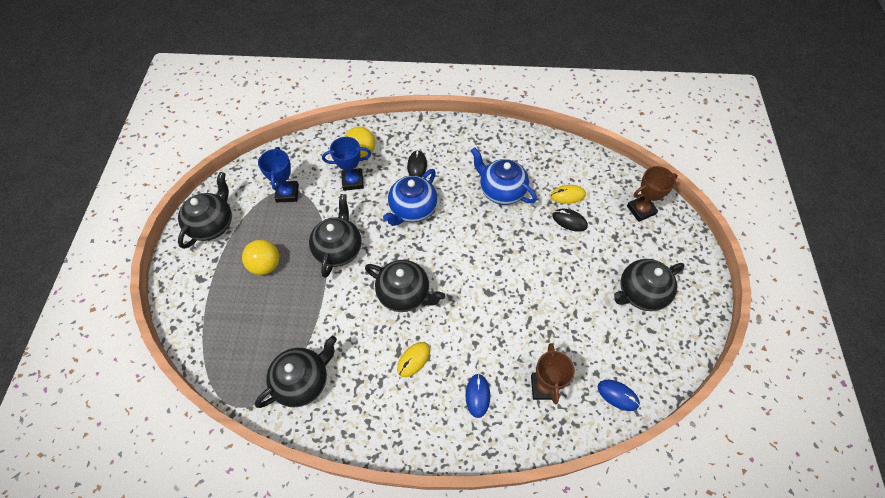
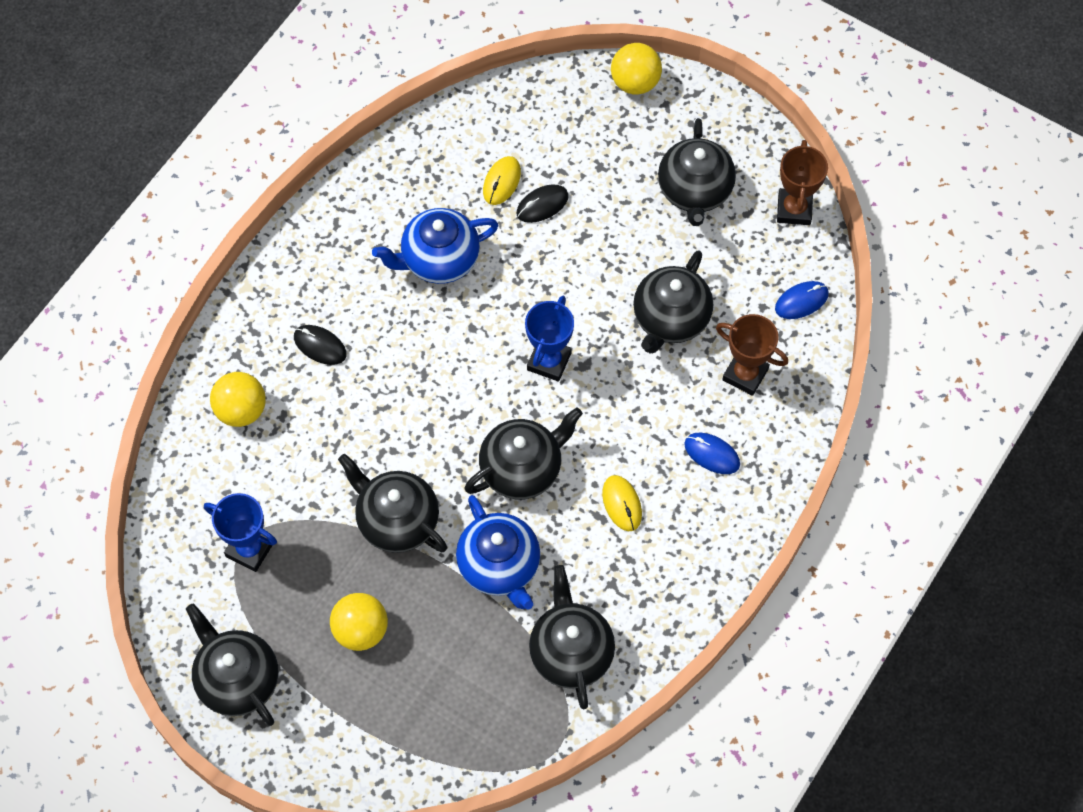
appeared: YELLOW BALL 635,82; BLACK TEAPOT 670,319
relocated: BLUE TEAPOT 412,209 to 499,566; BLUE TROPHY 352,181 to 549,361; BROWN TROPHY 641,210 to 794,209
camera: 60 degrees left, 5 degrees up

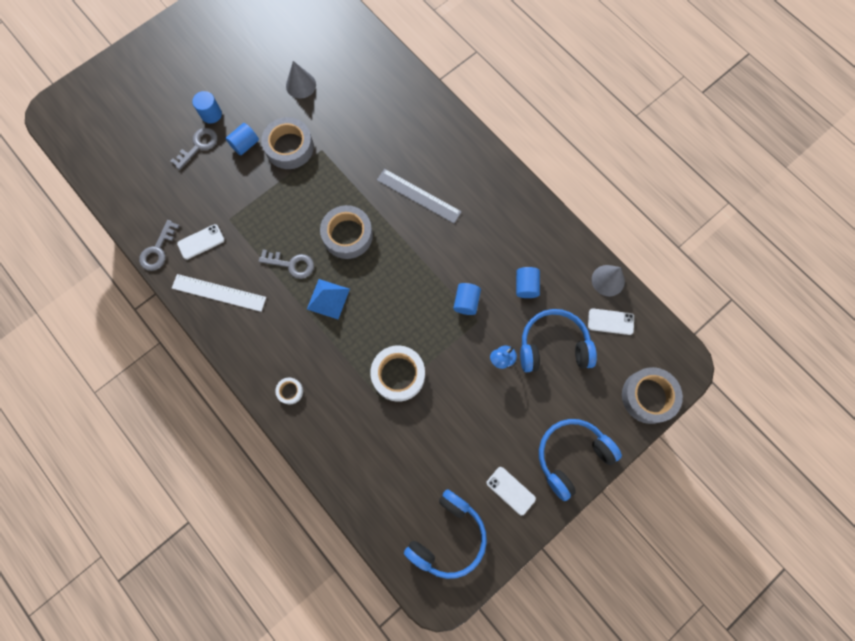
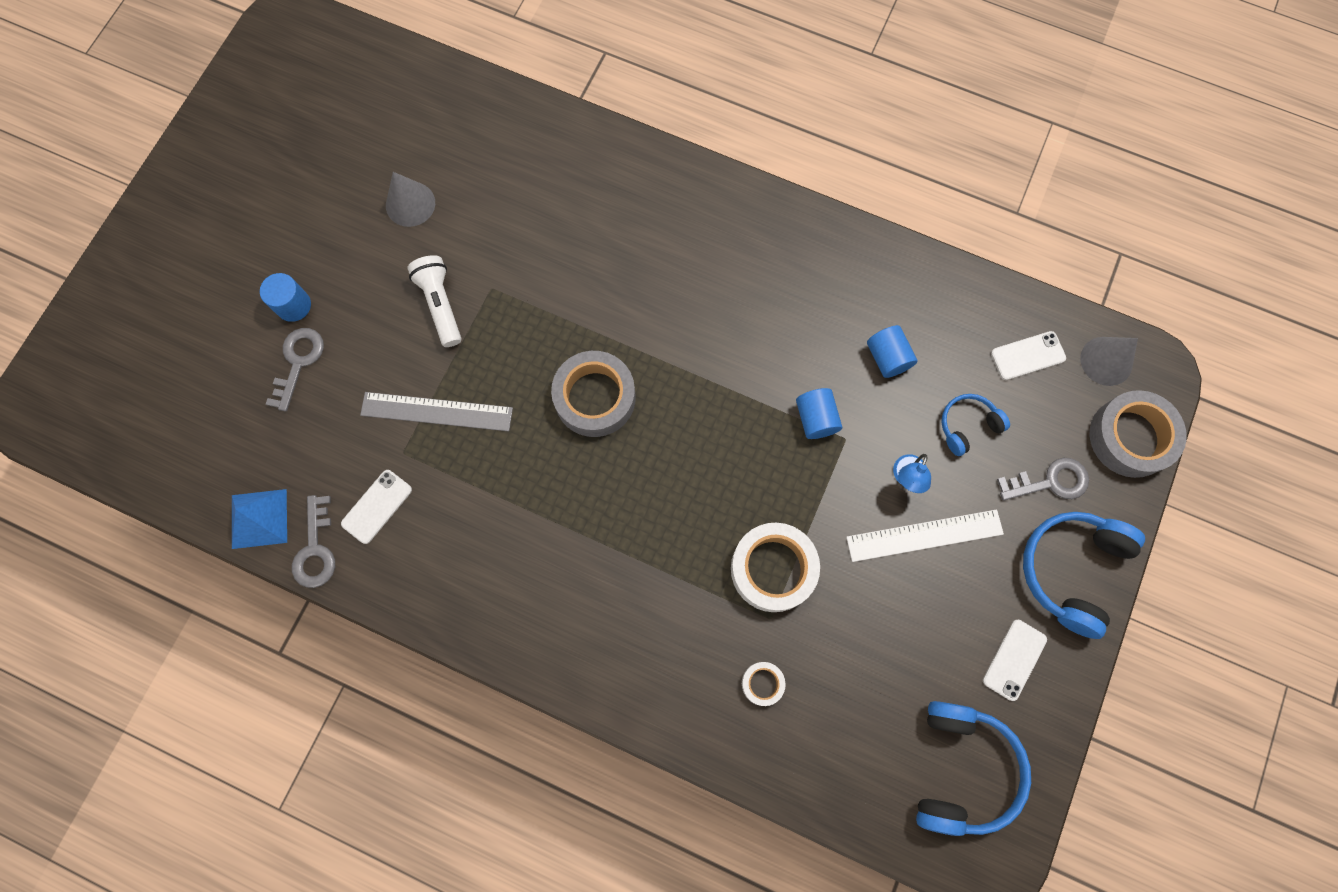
missing: BLUE CYLINDER 245,144
relocated: BLUE PYRAMID 328,299 to 259,518; GREY RULER 418,196 to 437,411; WHITE TAPE 290,391 to 762,683; WHITE RULER 219,292 to 924,535; GREY KEY 291,264 to 1049,482; GREY CONE 608,280 to 1106,361
exchanged: GREY TAPE 289,147 to WHITE FLASHLIGHT 440,304
spun: WHITE PHONE 510,490 = 1014,659 75 degrees counterclockwise
size: BLUE HEADPHONES 553,345 = 967,425 x0.56
camera: 25 degrees left, 0 degrees up

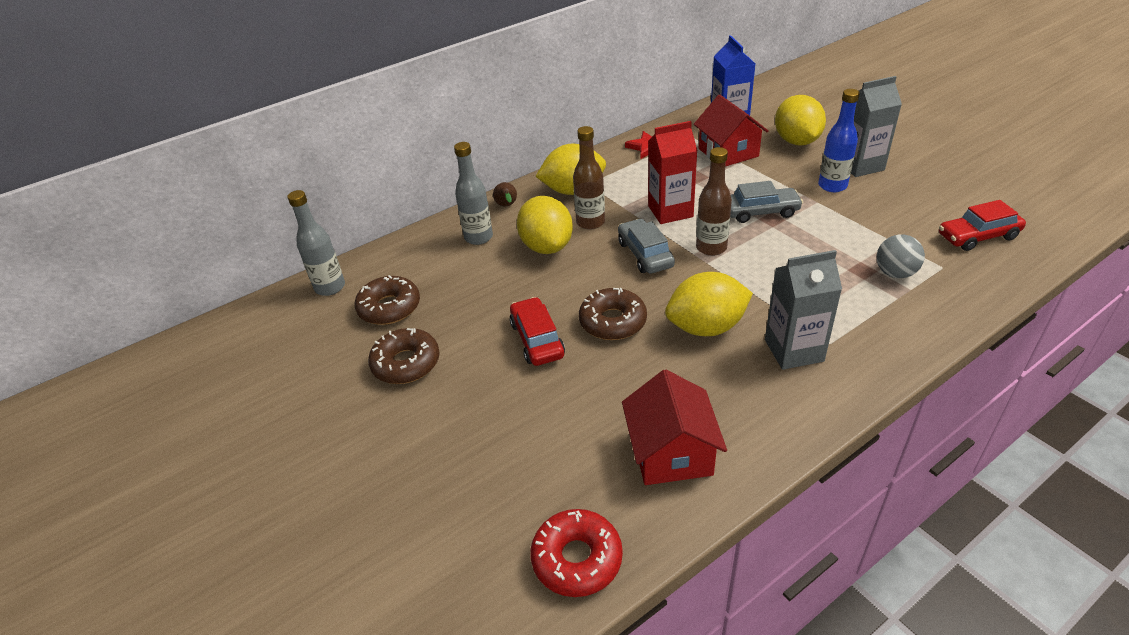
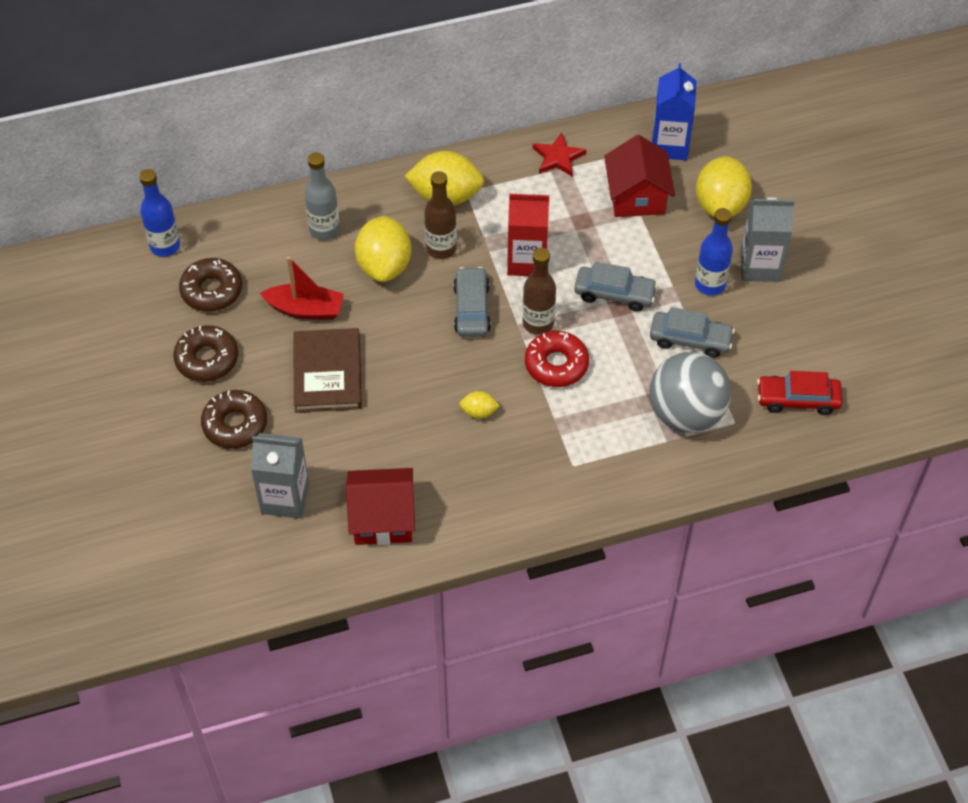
missing: BROWN PEAR 507,206
appeared: RED BOAT 305,309; GREY CAR 690,339
relocated: BROWN DONUT 613,322 to 235,424; GREY CARTON 794,350 to 285,498; RED DONUT 577,559 to 556,364
exchanged: RED CAR 537,339 to BROWN BOOK 327,373
colour: GREY BOTTLE 330,287 to BLUE BOTTLE 165,246
spun: RED HOUSE 671,453 = 382,518 75 degrees clockwise
size: YELLOW LEMON 706,327 = 479,412 x0.47; GREY BALL 895,273 = 686,414 x1.85
camera: 15 degrees right, 15 degrees up

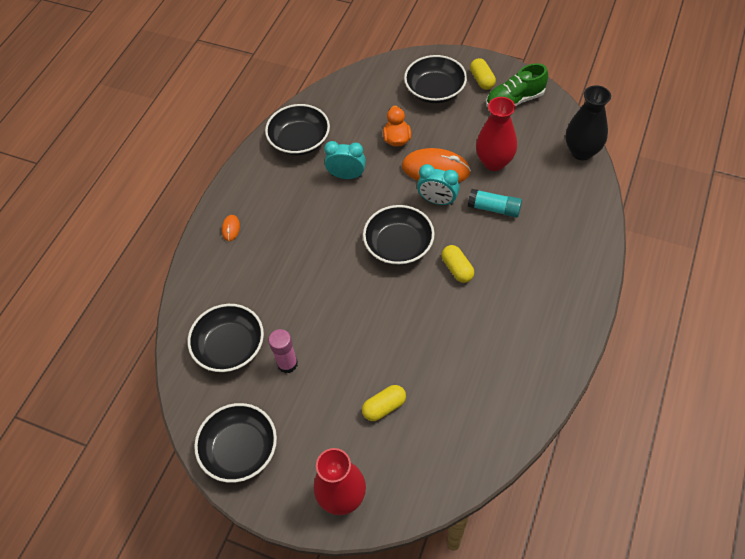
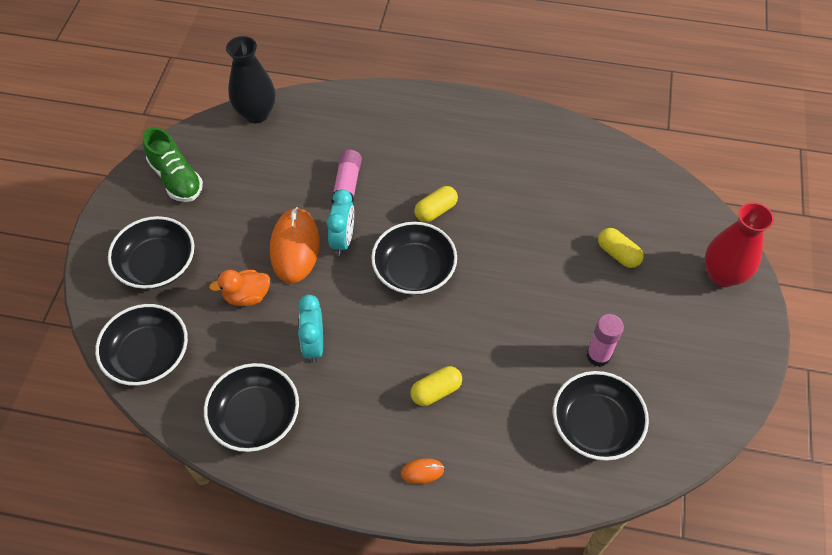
missing: RED VASE 494,162
relocated: BLACK BOWL 240,449 to 148,355; YELLOW CAPSULE 482,80 to 436,391
colour: TURQUOISE GLUE STICK 494,208 to PINK GLUE STICK 347,185
camera: 105 degrees left, 0 degrees up

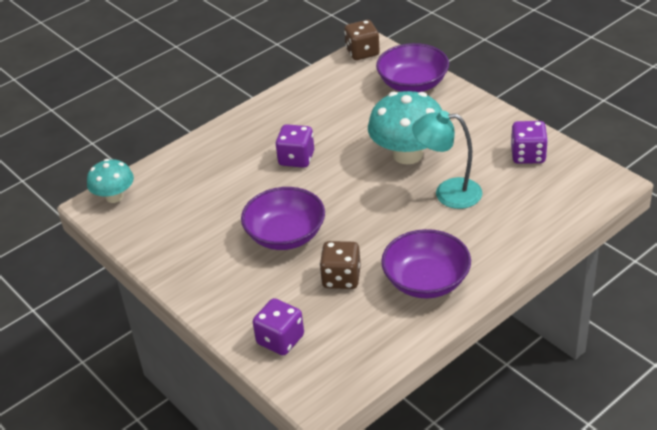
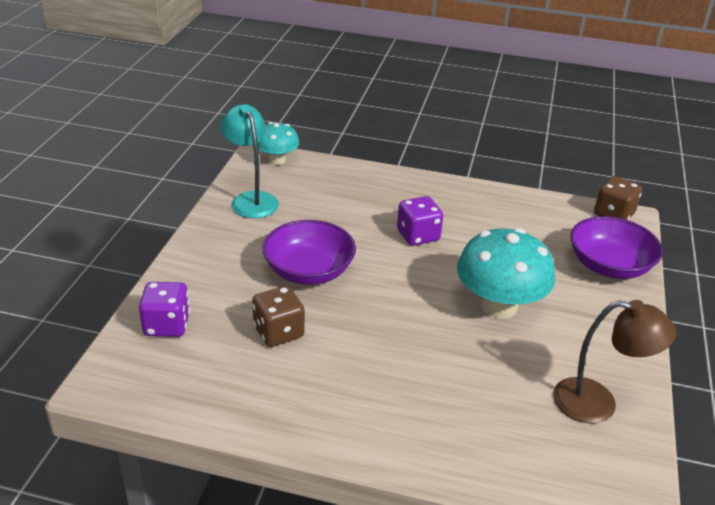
missing: PURPLE BOWL 426,281
relocated: TURQUOISE LAMP 448,193 to 251,199
exchanged: PURPLE DICE 528,155 to BROWN LAMP 598,403
camera: 50 degrees right, 5 degrees down

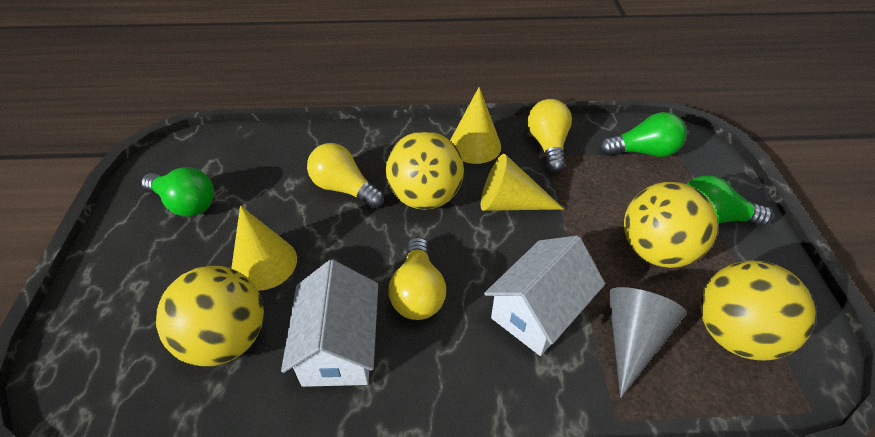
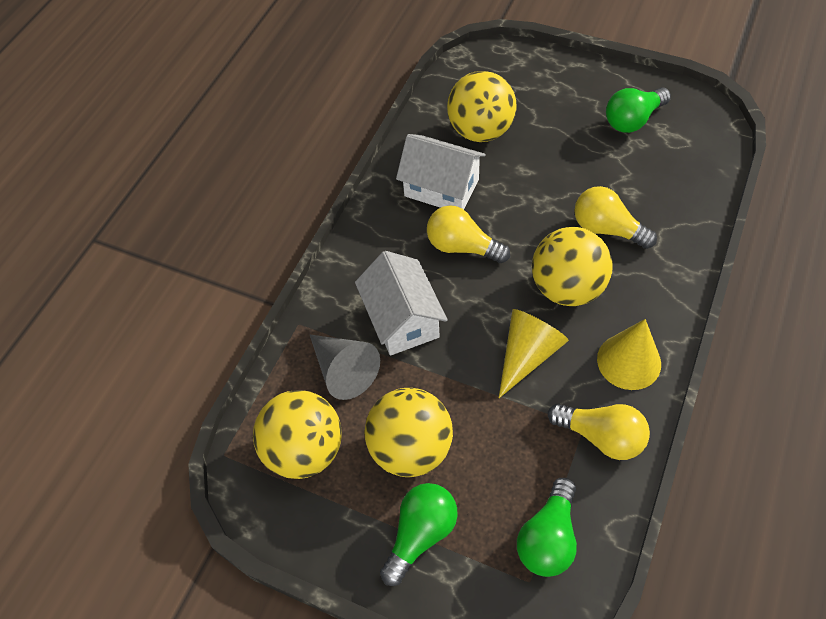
missing: YELLOW CONE 264,263
spun: YELLOW LIGHT BULB 344,188 = 607,229 120 degrees counterclockwise
camera: 120 degrees right, 10 degrees up

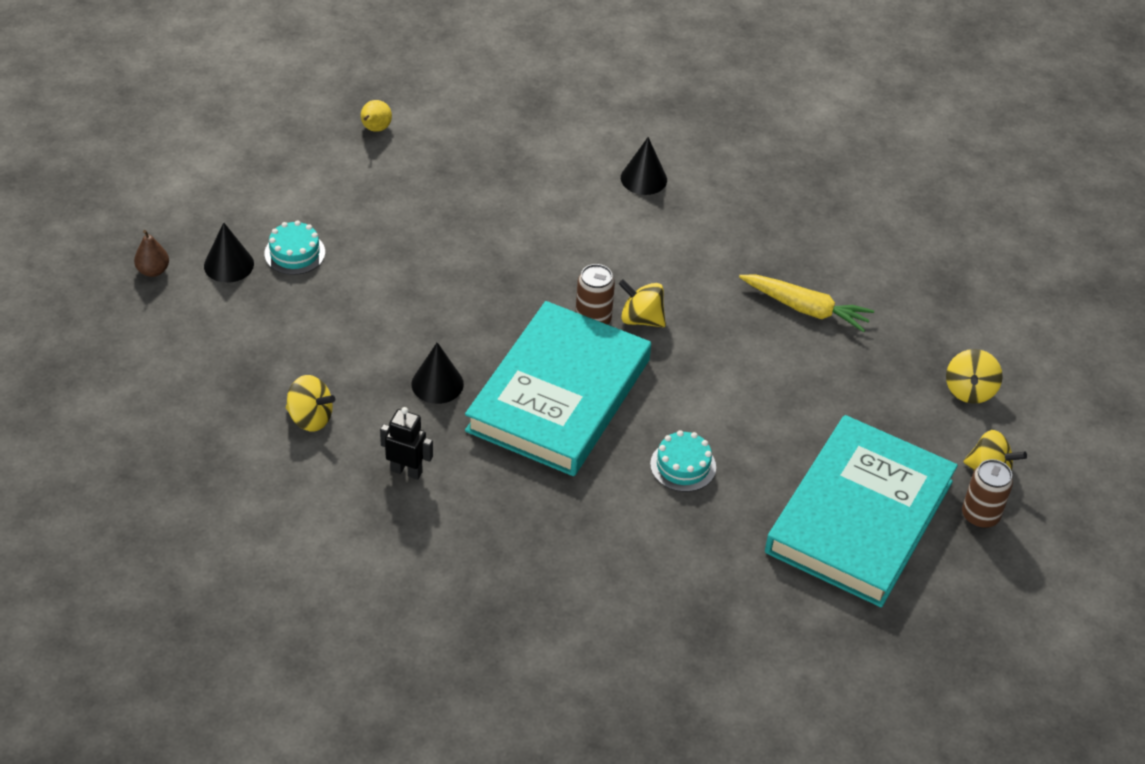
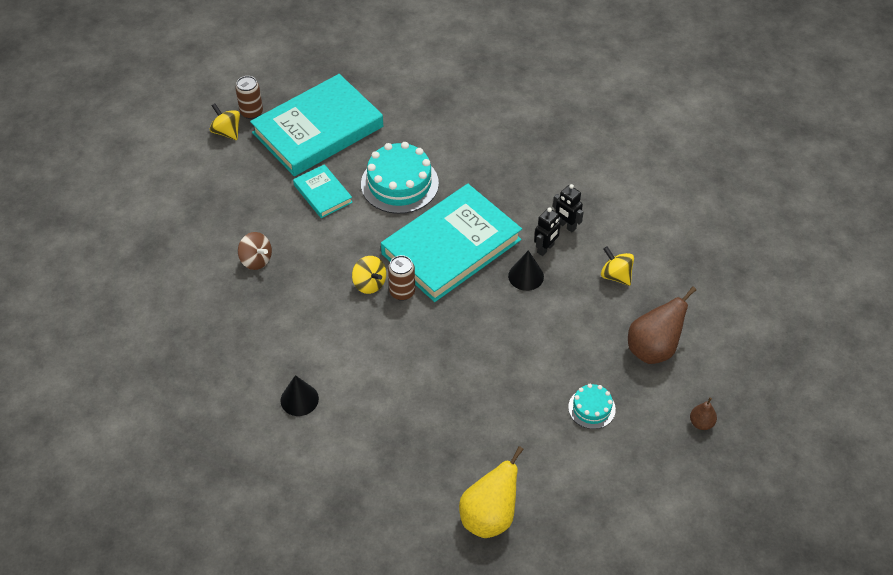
missing: BLACK CONE 229,264; YELLOW SPINNING TOP 969,391
appeared: TURQUOISE BOOK 323,193; BLACK ROBOT 545,249; BROWN PEAR 653,349
exchanged: YELLOW CARROT 805,308 to BROWN SPINNING TOP 256,260
size: TURQUOISE CAKE 683,466 = 399,183 x1.88; YELLOW PEAR 375,129 = 489,517 x2.01
camera: 155 degrees left, 5 degrees up

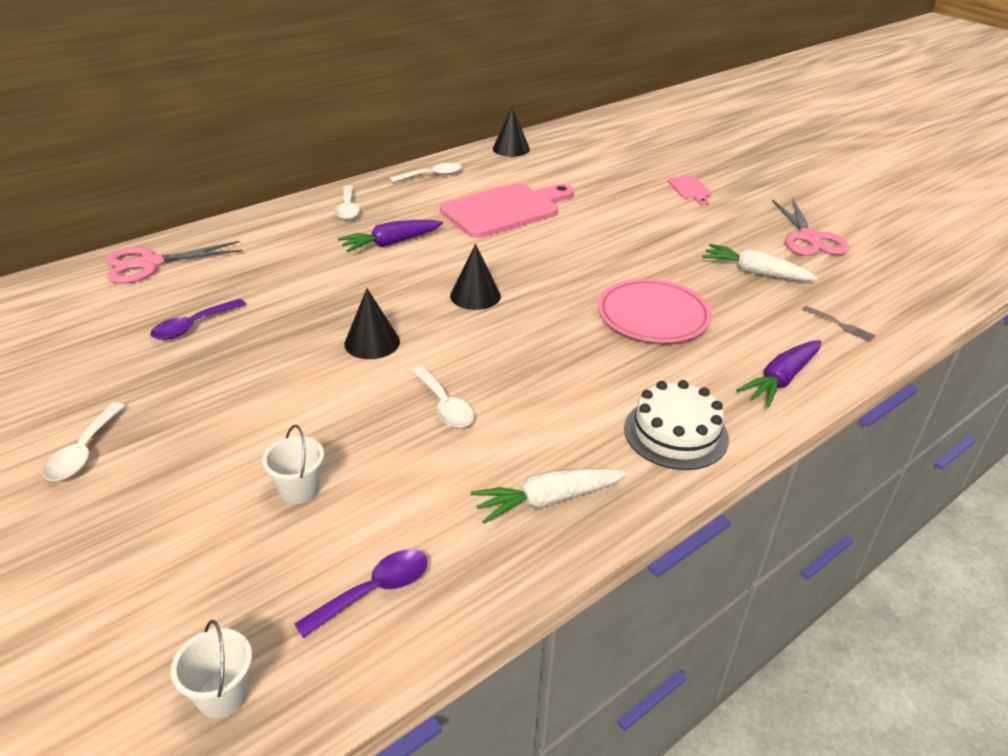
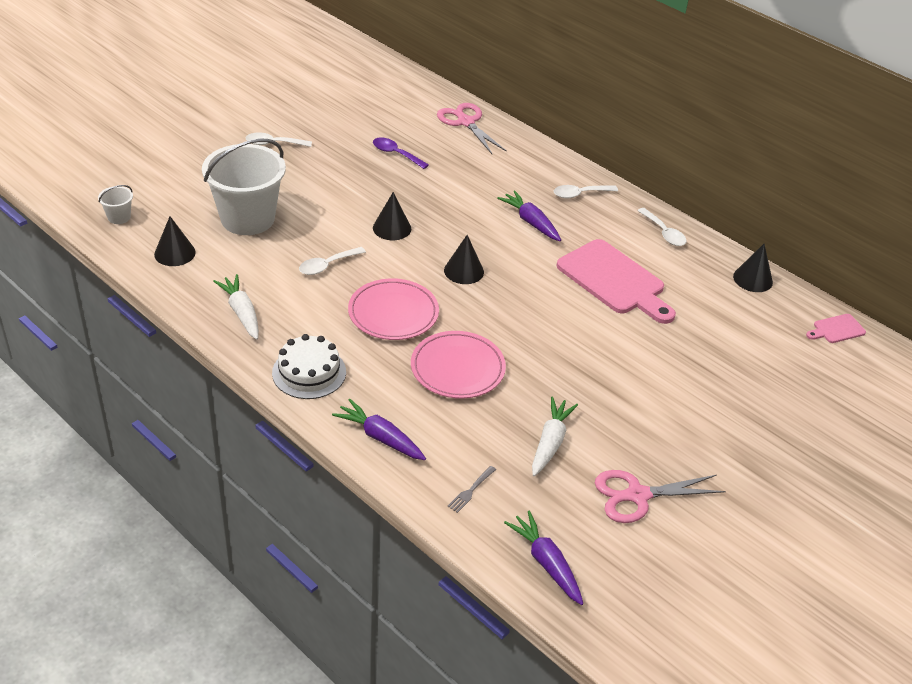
appeared: PINK PLATE 393,313; PURPLE CARROT 546,562
relocated: PINK CUTTING BOARD 690,189 to 837,329
exchanged: PURPLE SPOON 374,591 to BLACK CONE 175,253
size: WHITE BUCKET 299,489 = 247,219 x2.41
camera: 80 degrees right, 5 degrees up

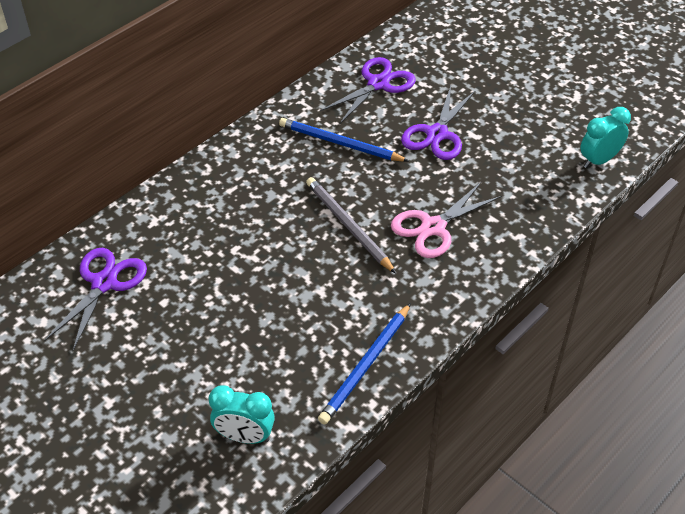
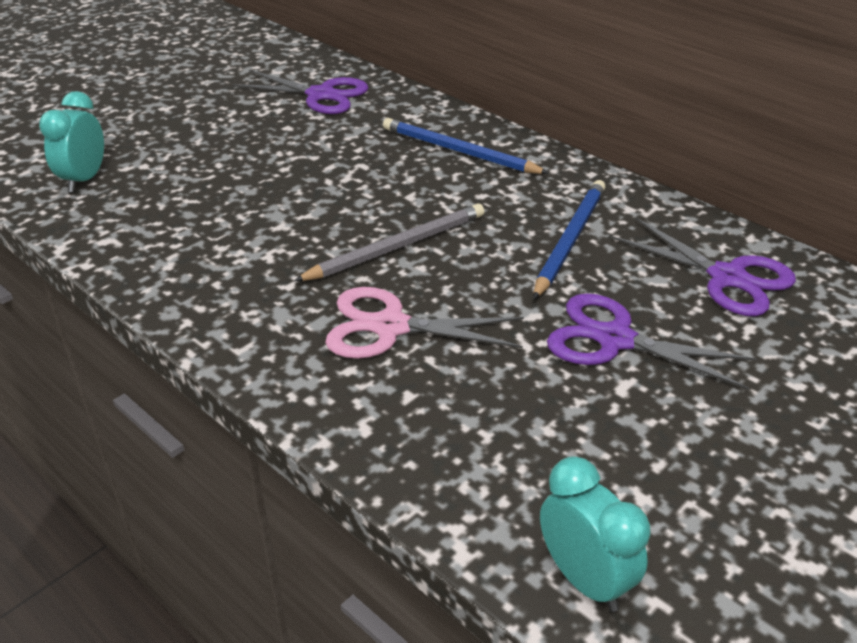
relocated: BLUE PENCIL 366,366 to 459,151
spun: PINK SCISSORS 433,227 = 390,326 45 degrees counterclockwise
camera: 90 degrees right, 10 degrees down

